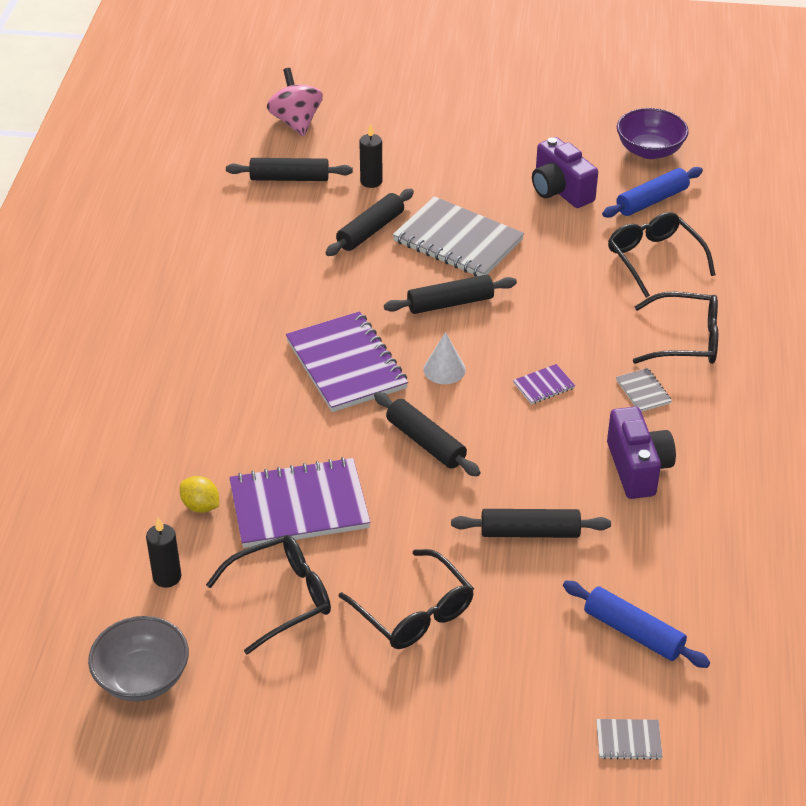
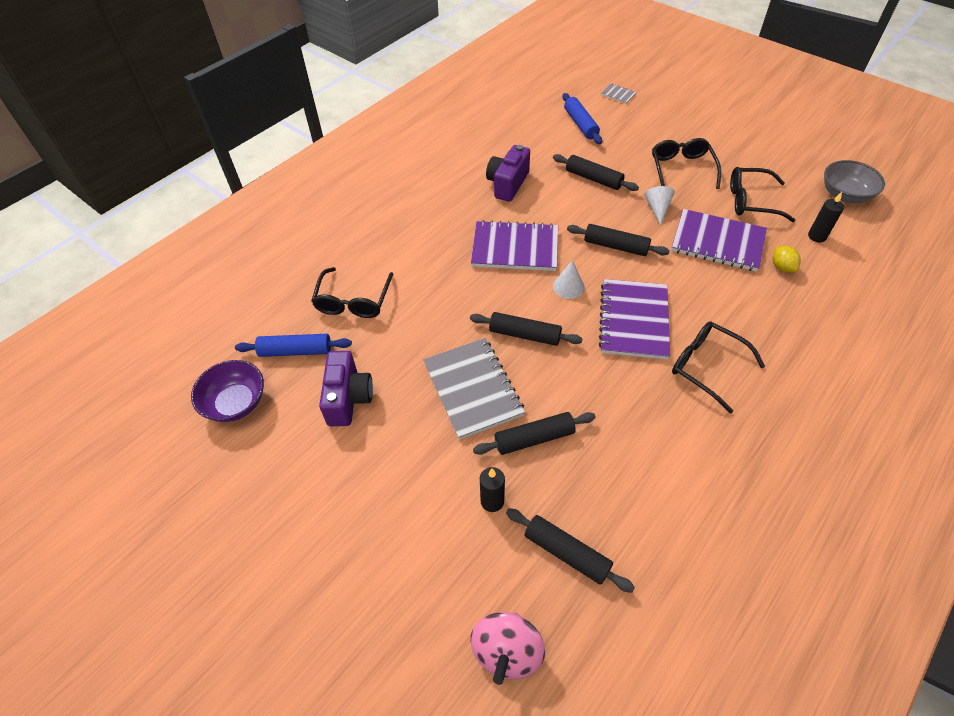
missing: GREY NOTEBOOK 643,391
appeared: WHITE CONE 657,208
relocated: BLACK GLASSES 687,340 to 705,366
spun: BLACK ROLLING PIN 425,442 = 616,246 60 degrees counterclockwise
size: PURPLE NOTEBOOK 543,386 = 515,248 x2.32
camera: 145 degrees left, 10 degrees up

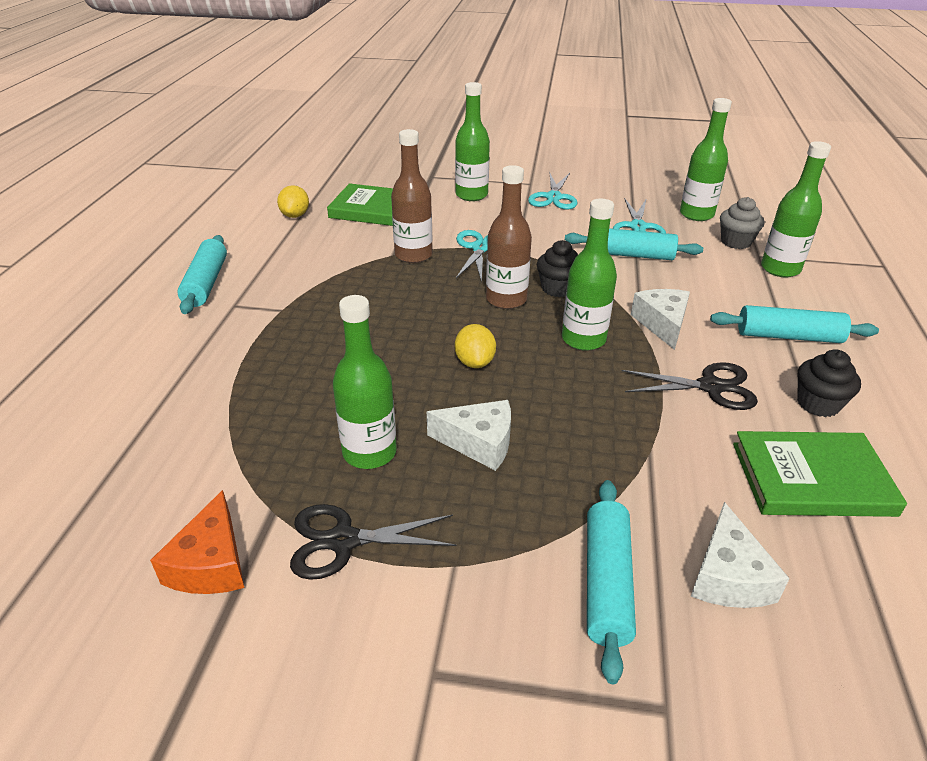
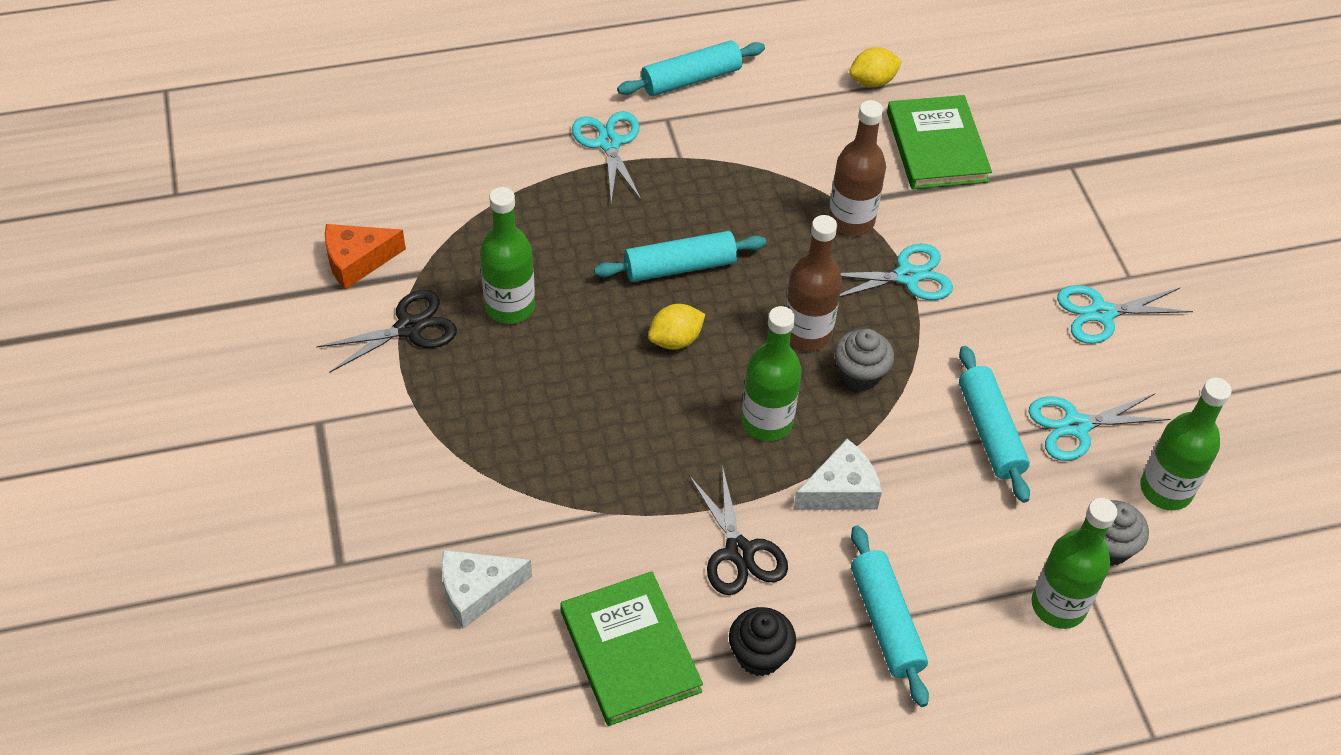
missing: WHITE CHEESE 479,443; GREEN BOTTLE 471,195
appeared: TURQUOISE SCISSORS 609,143
relocated: TURQUOISE ROLLING PIN 606,583 to 680,267
colour: BLACK CUPCAKE 557,288 to GREY CUPCAKE 860,374
spun: BLACK SCISSORS 343,540 = 409,328 90 degrees clockwise
camera: 65 degrees right, 15 degrees up

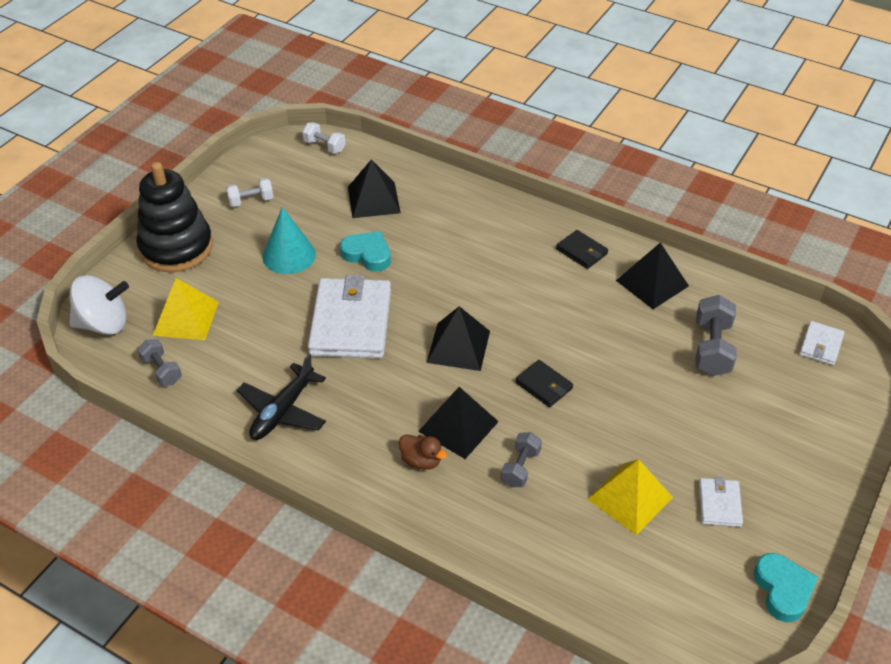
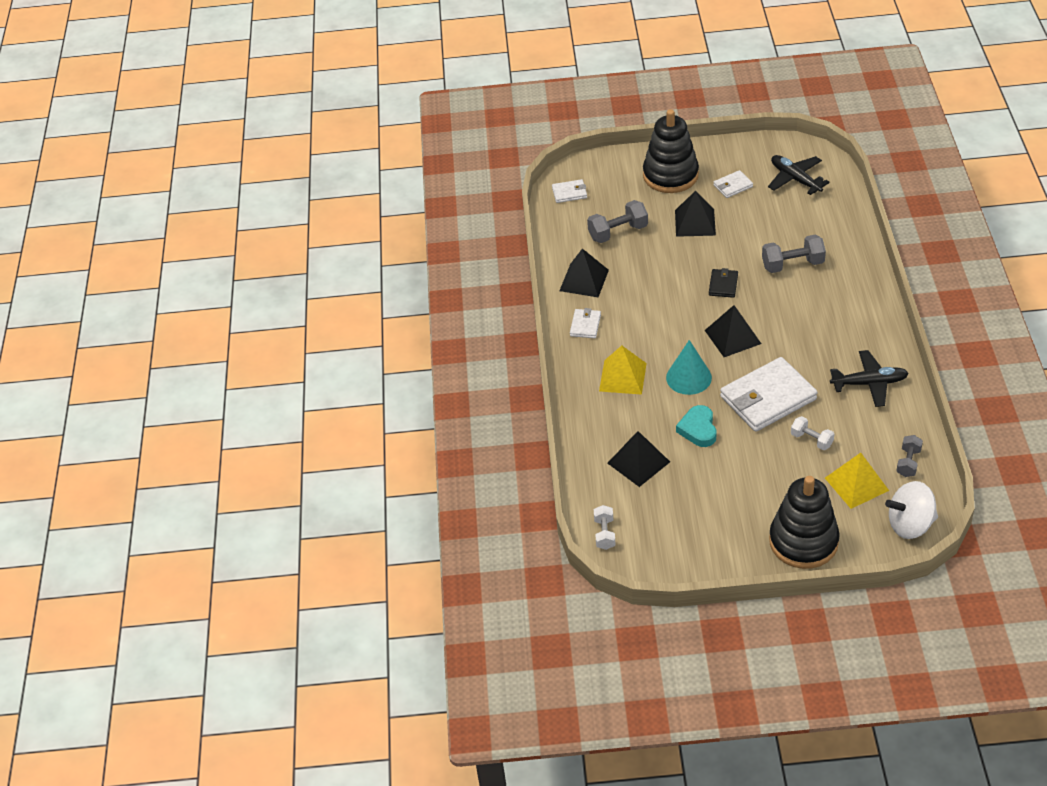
missing: BROWN DUCK 421,461; TURQUOISE HEART 783,589
appeared: BLACK STACKING TOY 670,175; BLACK PLANE 795,179
relocated: YELLOW PYRAMID 630,498 to 623,377; TURQUOISE CONE 289,255 to 688,377; BLACK PYRAMID 458,426 to 695,222; WHITE DUMBBELL 251,201 to 811,440
colour: BLACK WALLET 581,251 to WHITE WALLET 585,325
spun: WHITE SPINNING TOP 104,324 = 910,524 60 degrees counterclockwise
size: GREY DUMBBELL 520,468 = 792,265 x1.59
camera: 120 degrees left, 0 degrees up

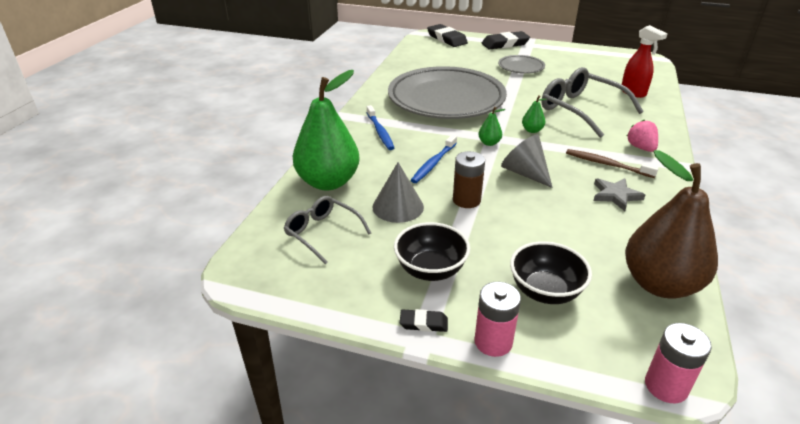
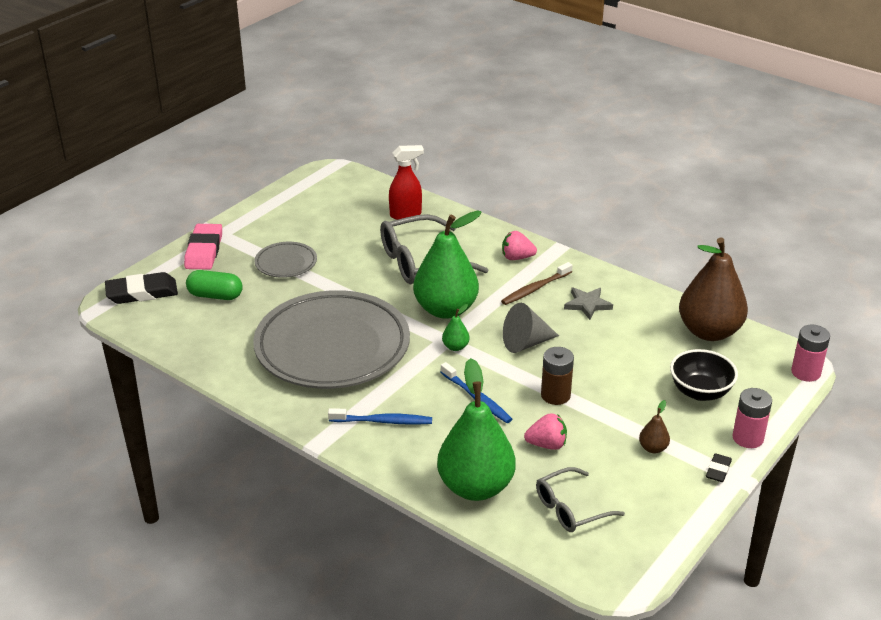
appeared: GREEN CAPSULE 215,296
exchanged: GREY CONE 398,206 to PINK STRAWBERRY 547,444; BLACK BOWL 430,270 to BROWN PEAR 653,448
colour: BLACK ERASER 505,44 to PINK ERASER 204,251
size: GREEN PEAR 532,130 = 445,309 x2.47
camera: 70 degrees left, 0 degrees up

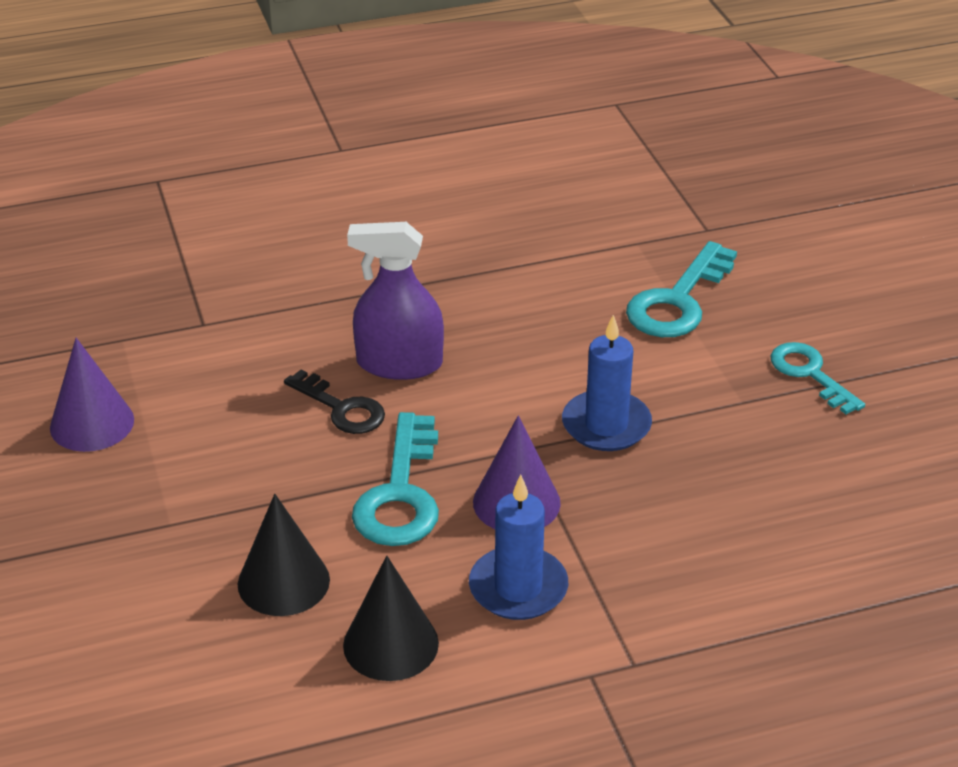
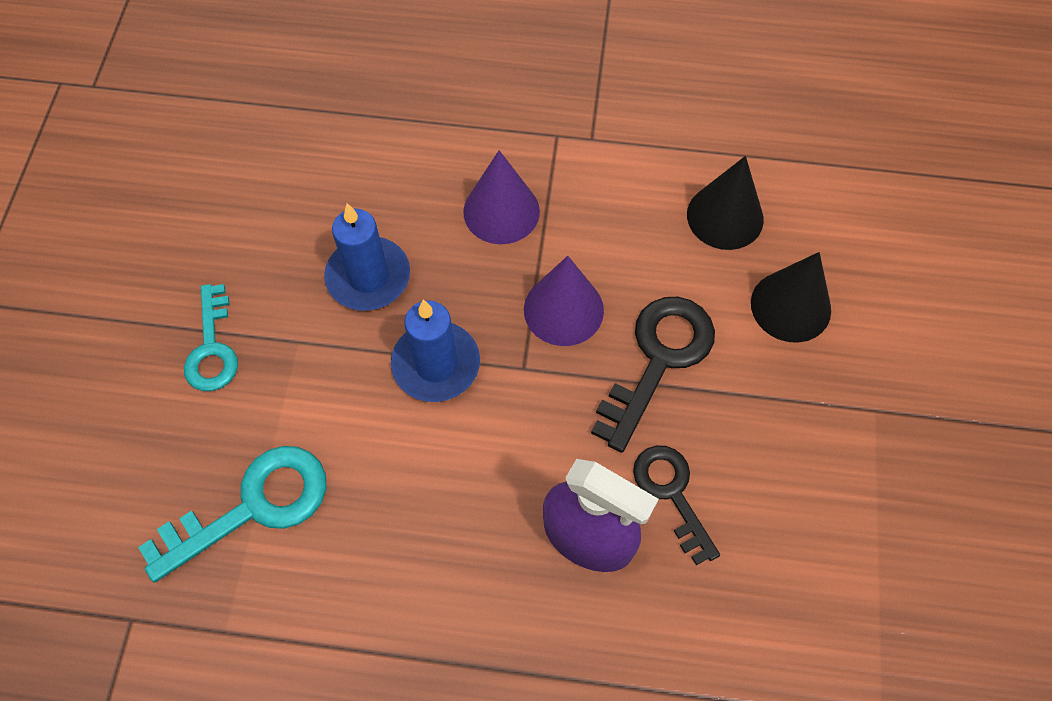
relocated: BLUE CANDLE 518,588 to 368,277; PURPLE CONE 92,423 to 501,211
colour: TURQUOISE KEY 401,494 to BLACK KEY 658,360
camera: 155 degrees left, 25 degrees up

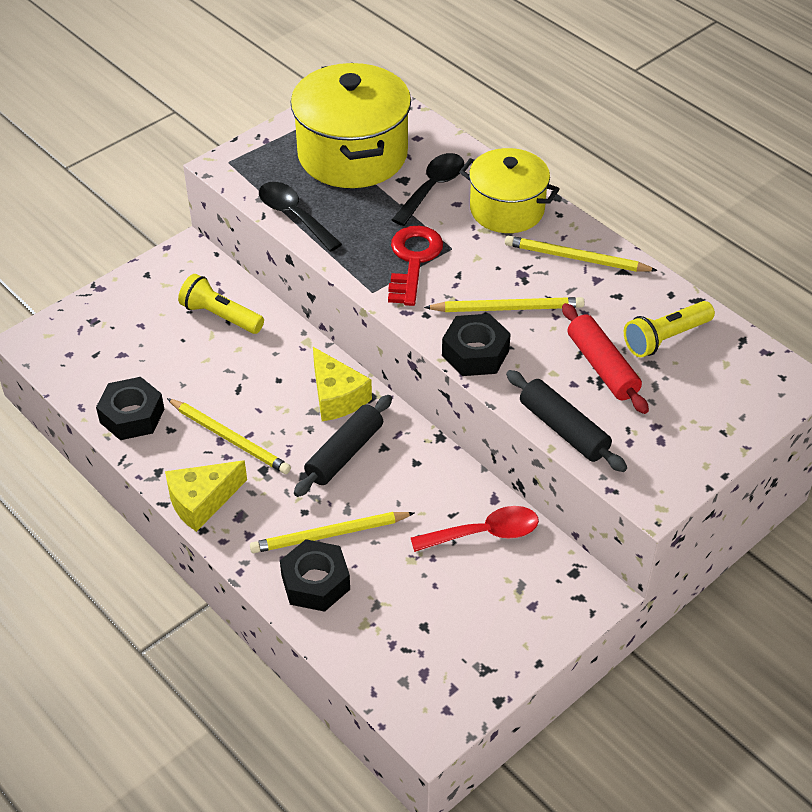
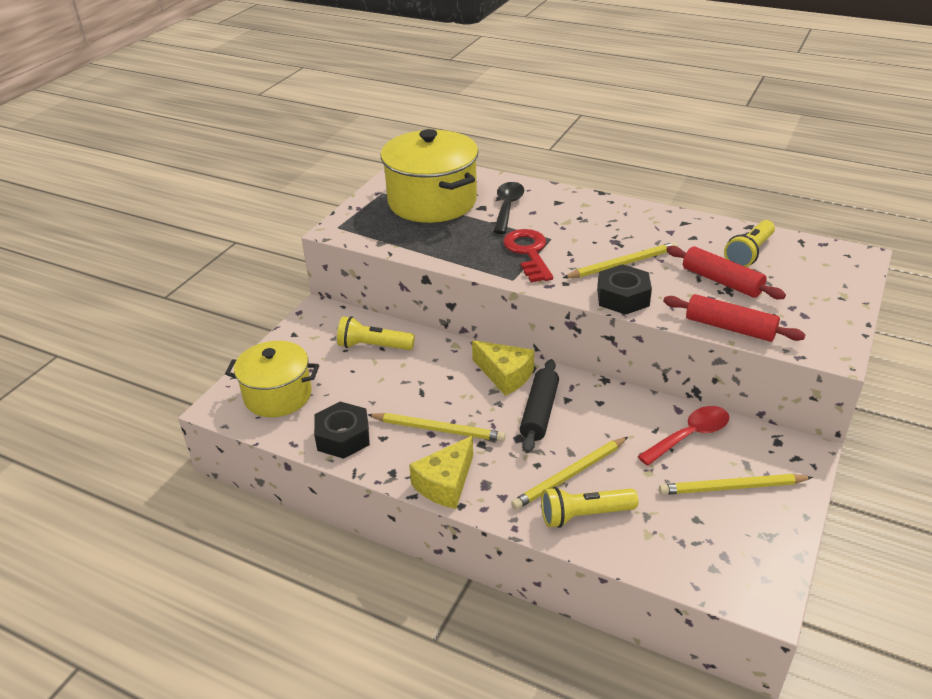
missing: BLACK SPOON 294,216
relocated: YELLOW POT 507,210 to 278,395; YELLOW PENCIL 576,258 to 732,487
exchanged: BLACK NUT 315,582 to YELLOW FLASHLIGHT 584,515
colour: BLACK ROLLING PIN 563,429 to RED ROLLING PIN 730,328
camera: 20 degrees left, 10 degrees down

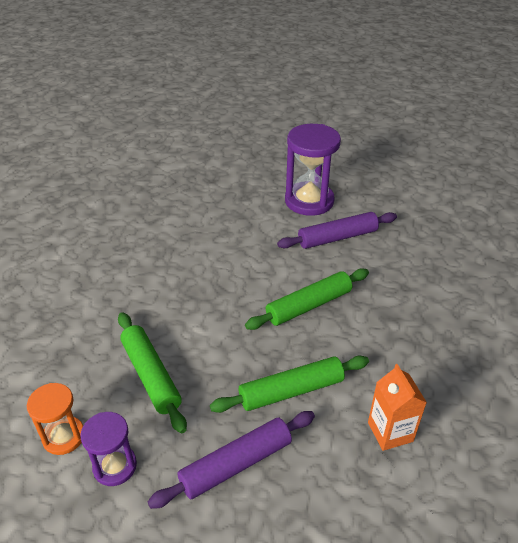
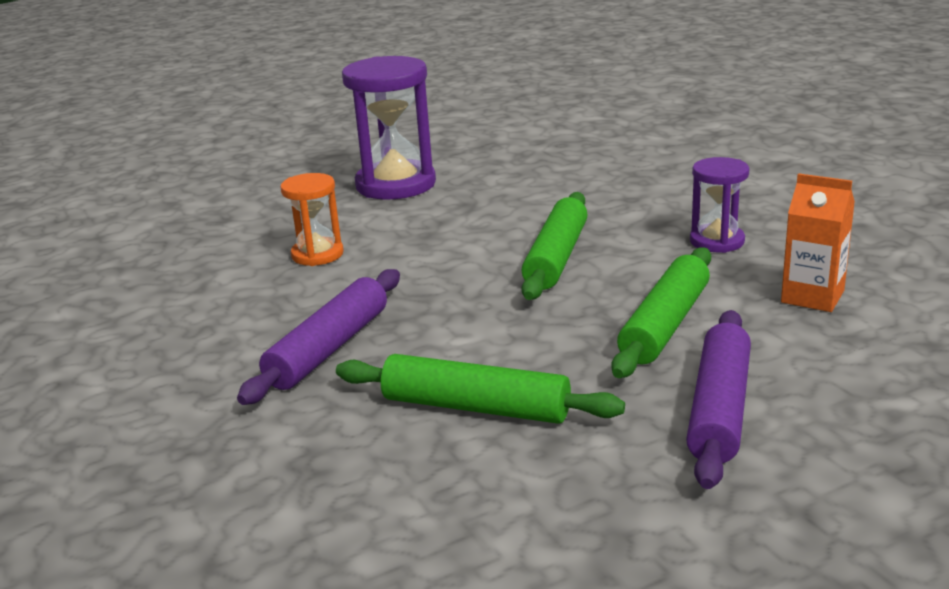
relocated: PURPLE ROLLING PIN 337,237 to 329,348; ORANGE HOURGLASS 63,436 to 317,254; PURPLE HOURGLASS 115,466 to 717,241
camera: 40 degrees left, 15 degrees down

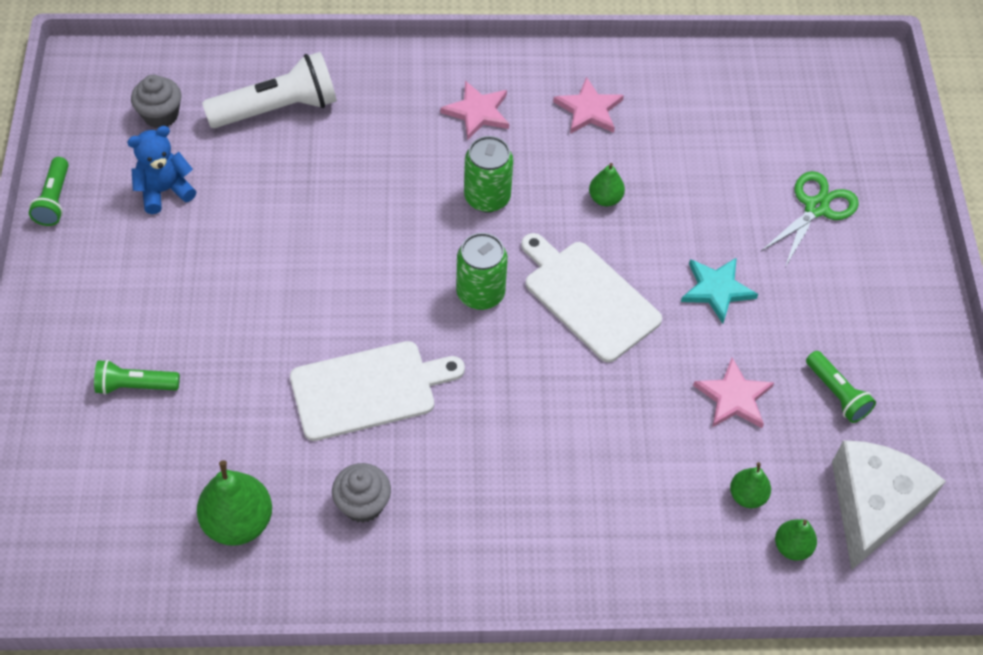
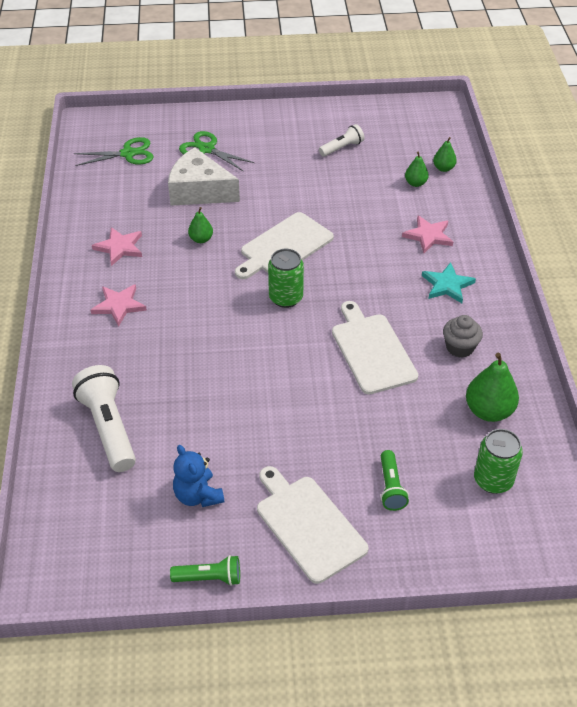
missing: GREY CUPCAKE 161,115
appeared: GREEN SCISSORS 128,154; WHITE CUTTING BOARD 308,525
relocated: WHITE CHEESE 872,506 to 199,191; PINK STAR 734,397 to 428,236; TURQUOISE STAR 716,290 to 447,285; GREEN CAN 487,197 to 493,480
colour: GREEN FLASHLIGHT 837,394 to WHITE FLASHLIGHT 342,148
camera: 90 degrees left, 10 degrees down

